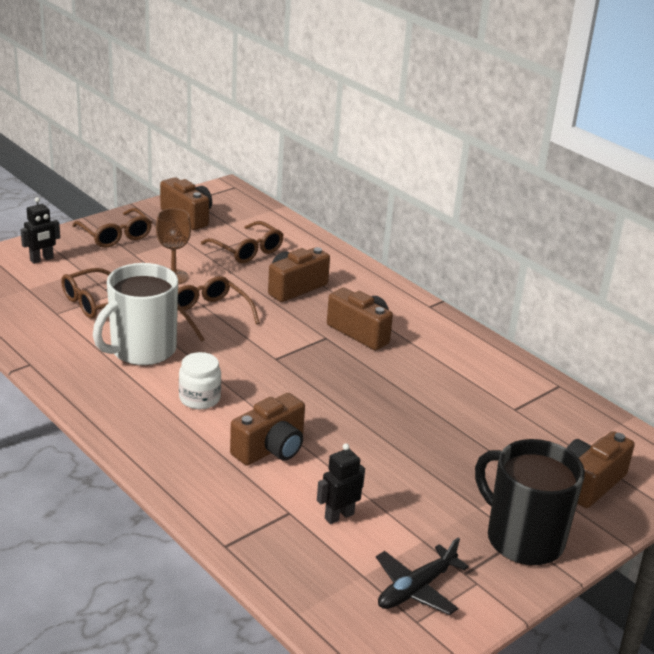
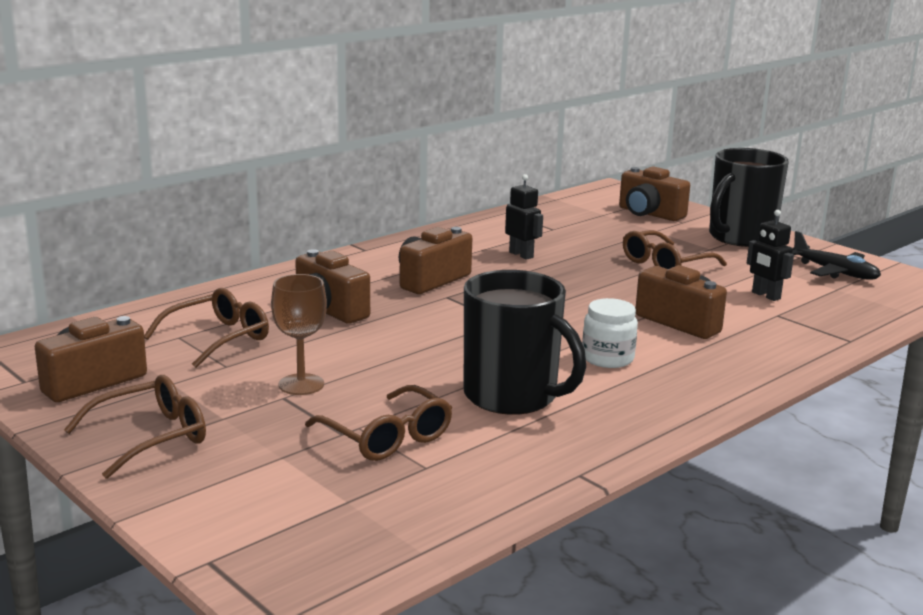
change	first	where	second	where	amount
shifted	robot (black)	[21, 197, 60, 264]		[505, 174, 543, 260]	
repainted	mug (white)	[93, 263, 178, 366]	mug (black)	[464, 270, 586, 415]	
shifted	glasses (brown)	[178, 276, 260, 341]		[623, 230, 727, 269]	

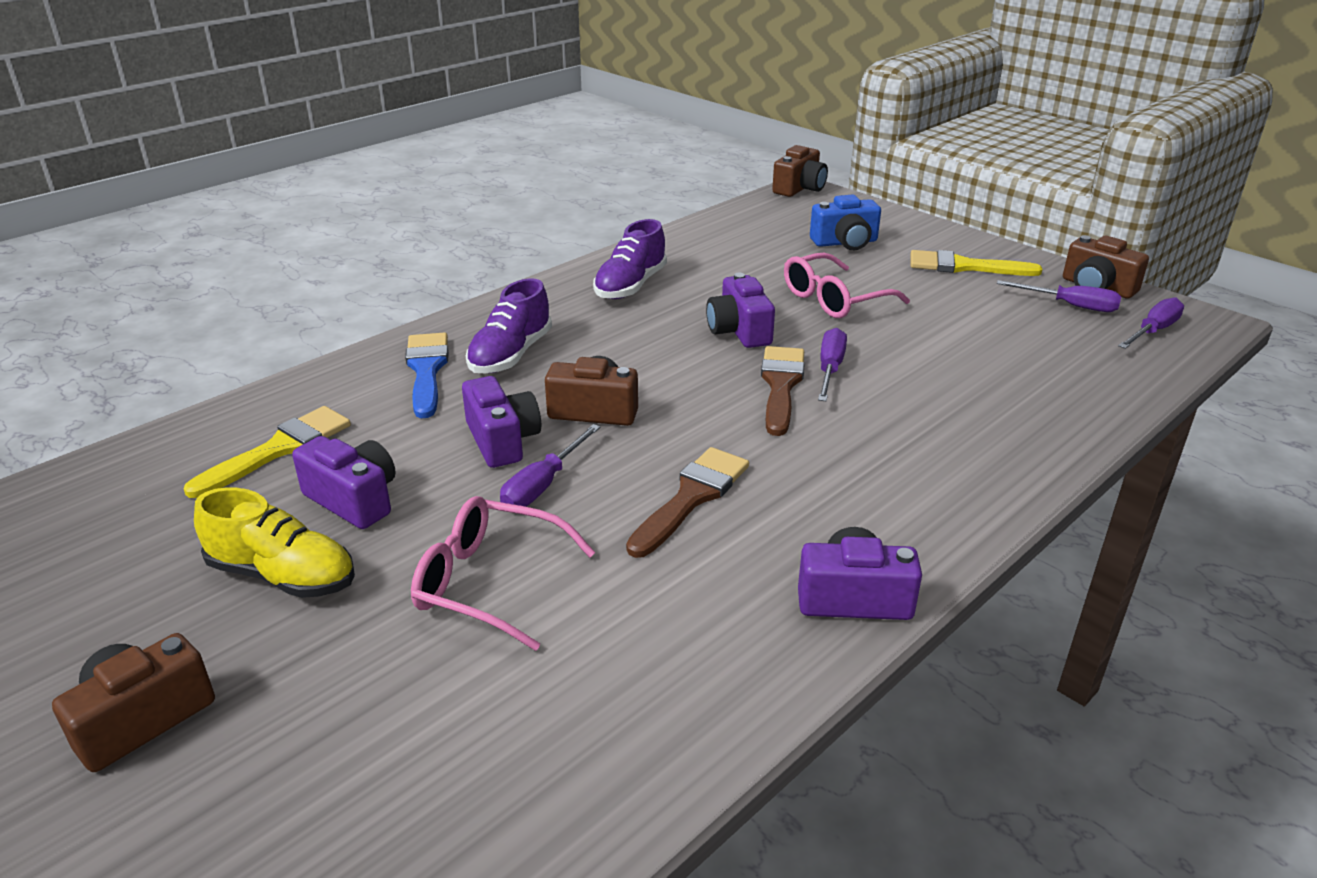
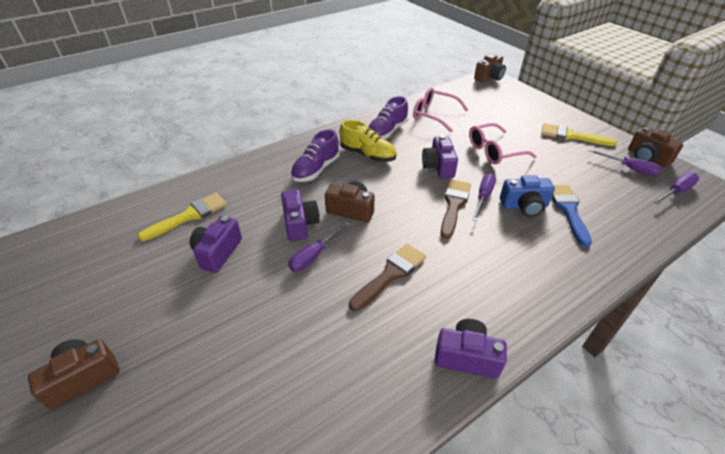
change	first	where	second	where	amount
shifted	camera (blue)	[810, 194, 881, 250]		[500, 175, 555, 217]	
shifted	brush (blue)	[405, 333, 448, 418]		[552, 185, 592, 247]	
rotated	camera (purple)	[292, 436, 396, 529]		[190, 216, 242, 273]	120 degrees counterclockwise
shifted	shoe (yellow)	[194, 487, 355, 598]		[339, 120, 397, 162]	
shifted	glasses (pink)	[411, 496, 595, 651]		[413, 87, 468, 132]	

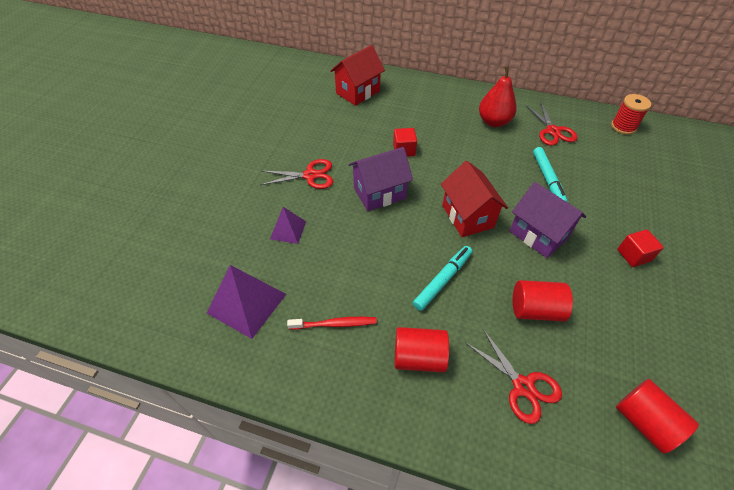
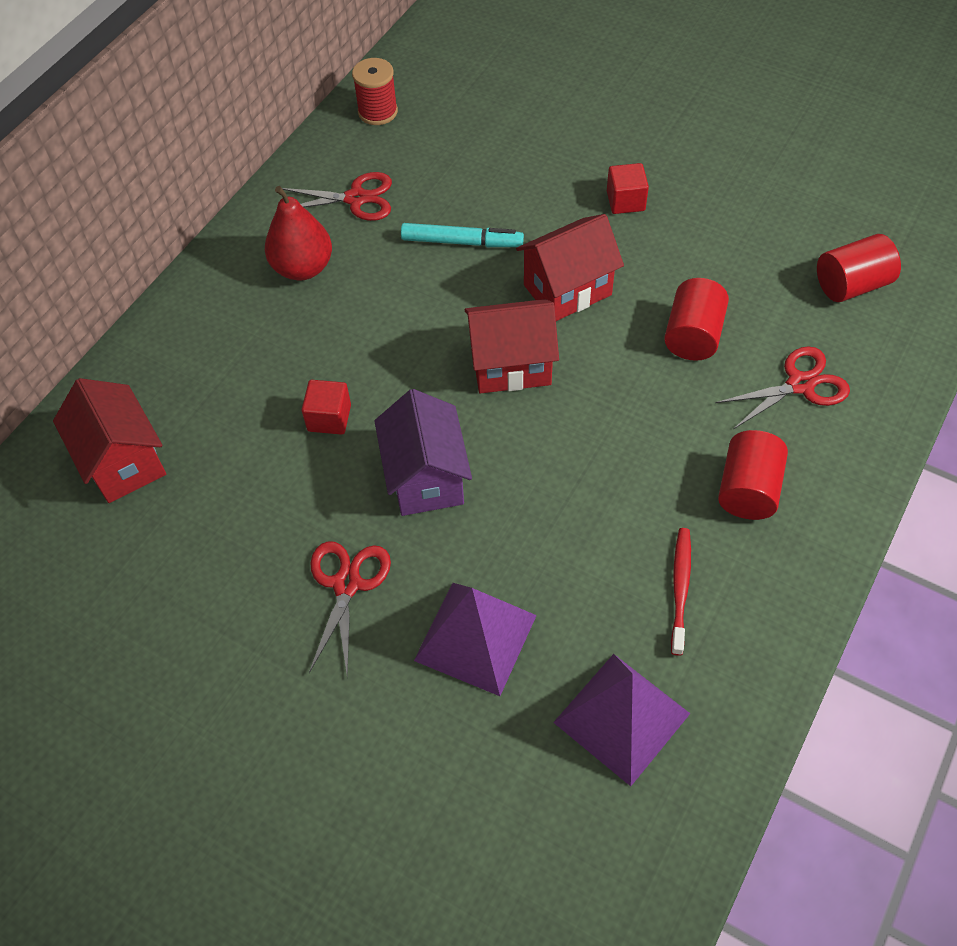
change	first	where	second	where	amount
repainted	house (purple)	[509, 182, 586, 258]	house (red)	[516, 214, 624, 321]	
scaled	pyramid (purple)	[270, 207, 306, 244]		[414, 583, 537, 696]	x1.73
gone	marker (turquoise)	[413, 246, 472, 311]			

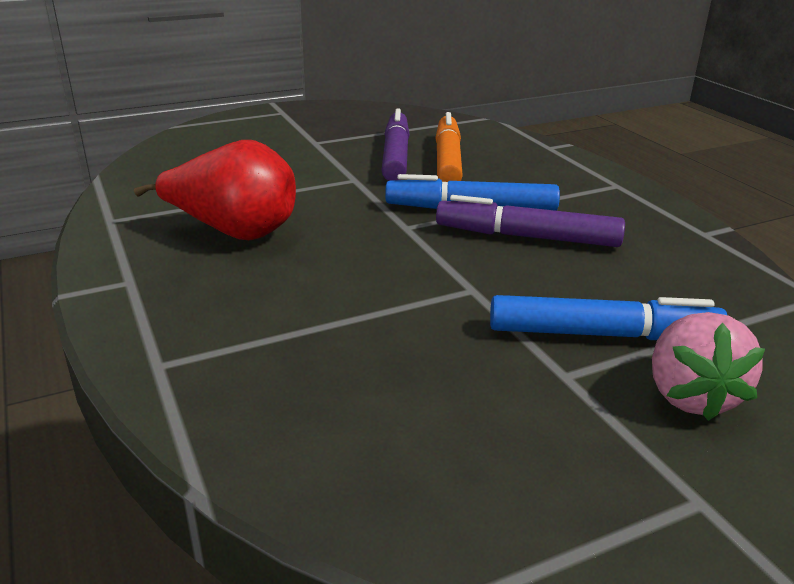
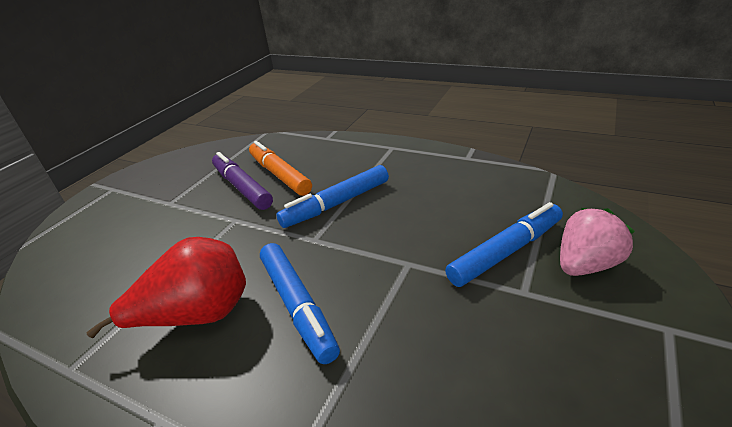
change	first	where	second	where	amount
gone	marker (purple)	[436, 195, 625, 247]			
rotated	strawberry (pink)	[652, 312, 765, 421]		[560, 208, 635, 276]	90 degrees counterclockwise
new			marker (blue)	[260, 243, 340, 364]	

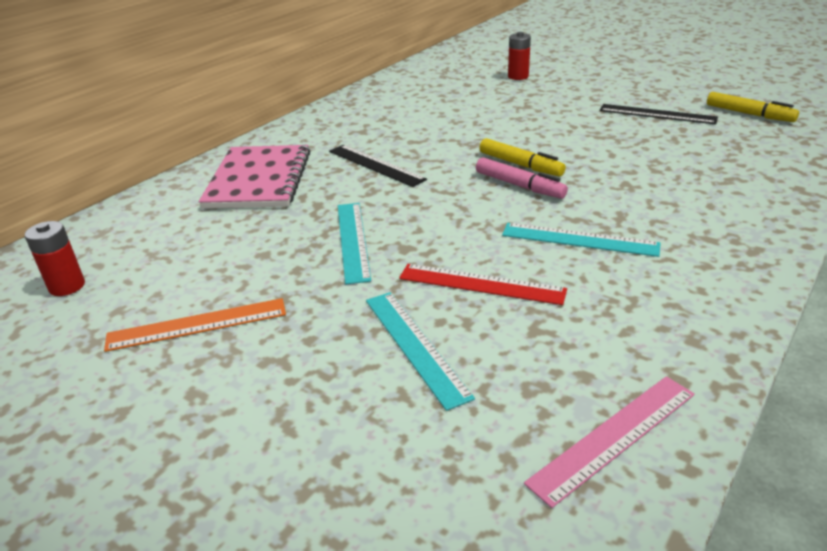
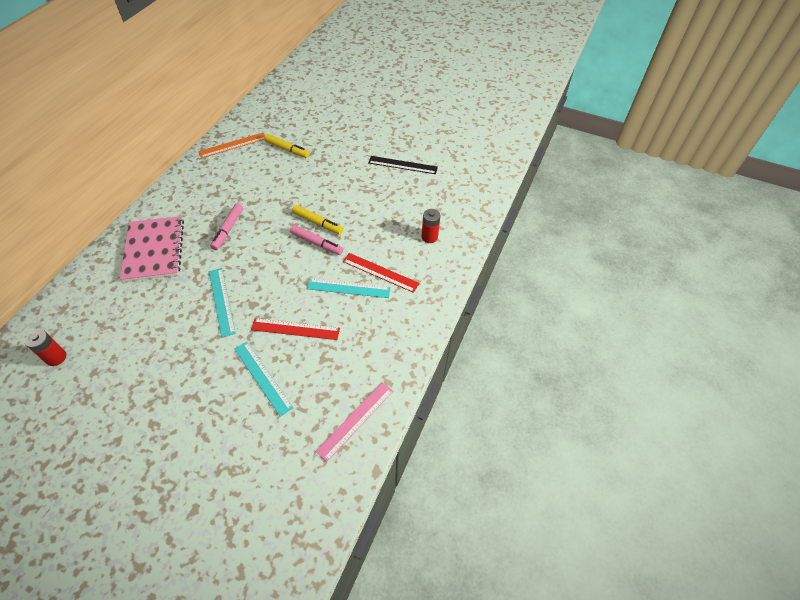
change	first	where	second	where	amount
shifted	battery (red)	[508, 32, 531, 80]		[422, 209, 440, 243]	
shifted	marker (yellow)	[707, 92, 799, 122]		[264, 134, 310, 158]	
swapped	ruler (black)	[329, 145, 427, 187]	marker (pink)	[210, 203, 243, 250]	
shifted	ruler (orange)	[104, 298, 286, 352]		[198, 133, 265, 158]	
new			ruler (red)	[343, 253, 420, 293]	

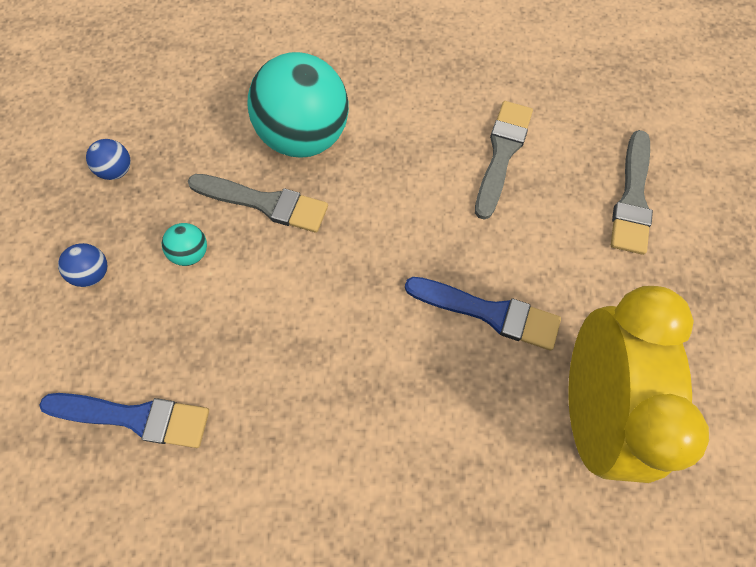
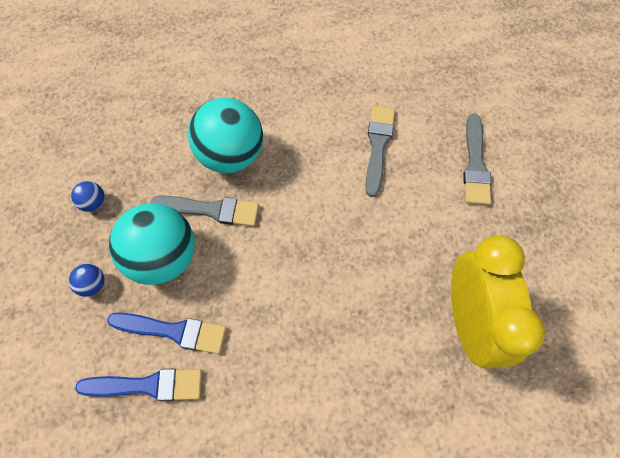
change	first	where	second	where	amount
scaled	ball (turquoise)	[162, 223, 207, 266]		[109, 203, 195, 285]	x2.44
shifted	brush (blue)	[405, 277, 561, 351]		[107, 313, 226, 354]	

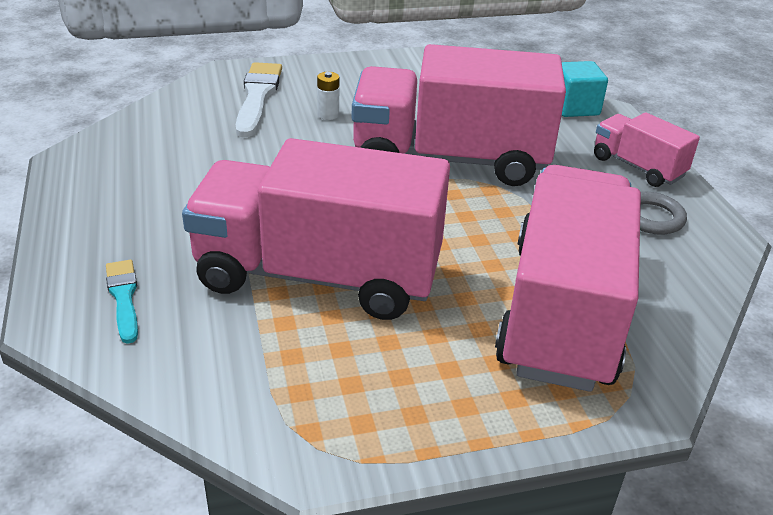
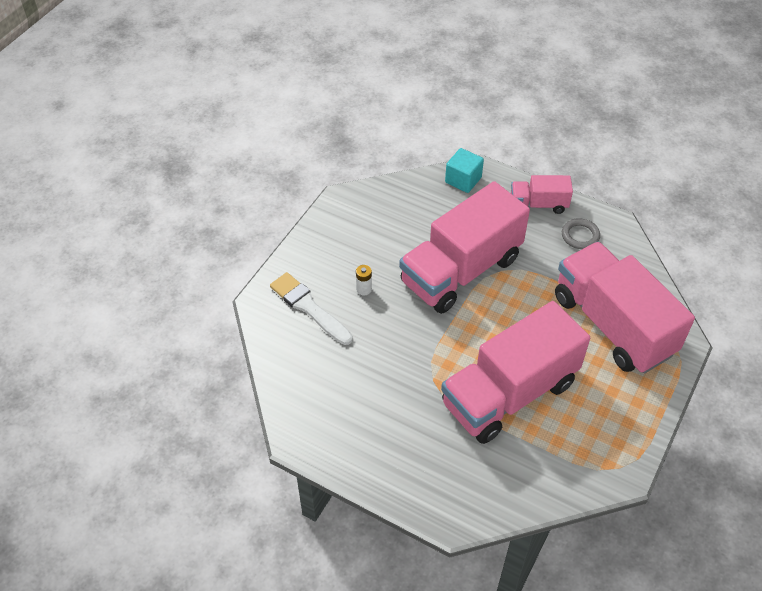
change	first	where	second	where	amount
gone	brush (turquoise)	[106, 260, 138, 344]			

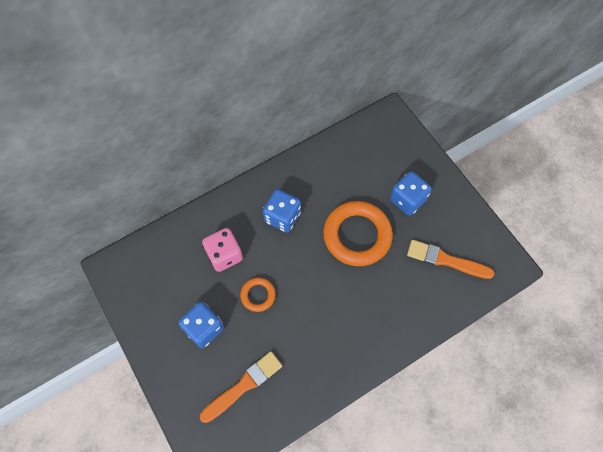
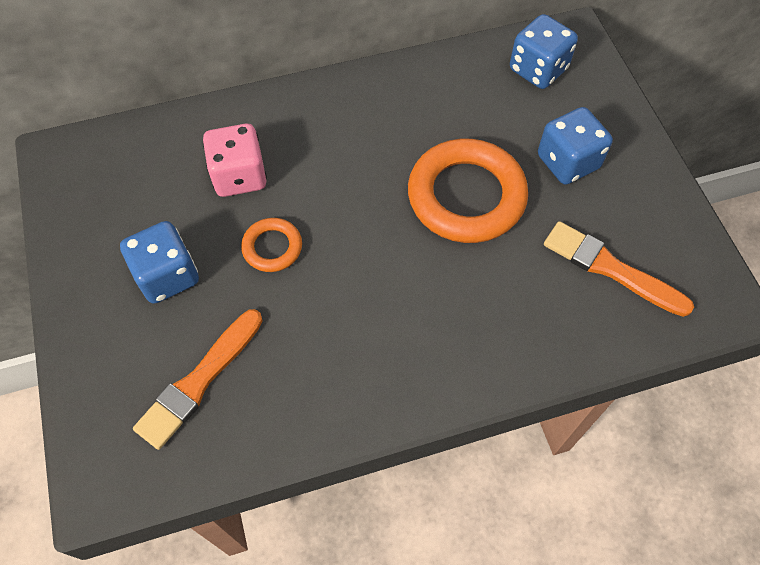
change	first	where	second	where	amount
shifted	dice (blue)	[263, 189, 301, 232]		[510, 14, 578, 89]	
rotated	brush (orange)	[200, 351, 282, 423]		[133, 309, 263, 450]	150 degrees clockwise

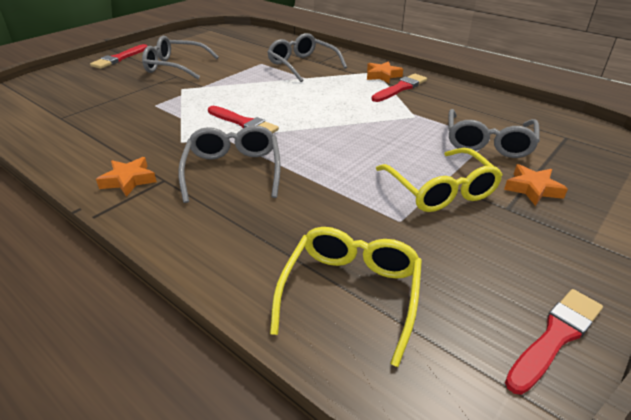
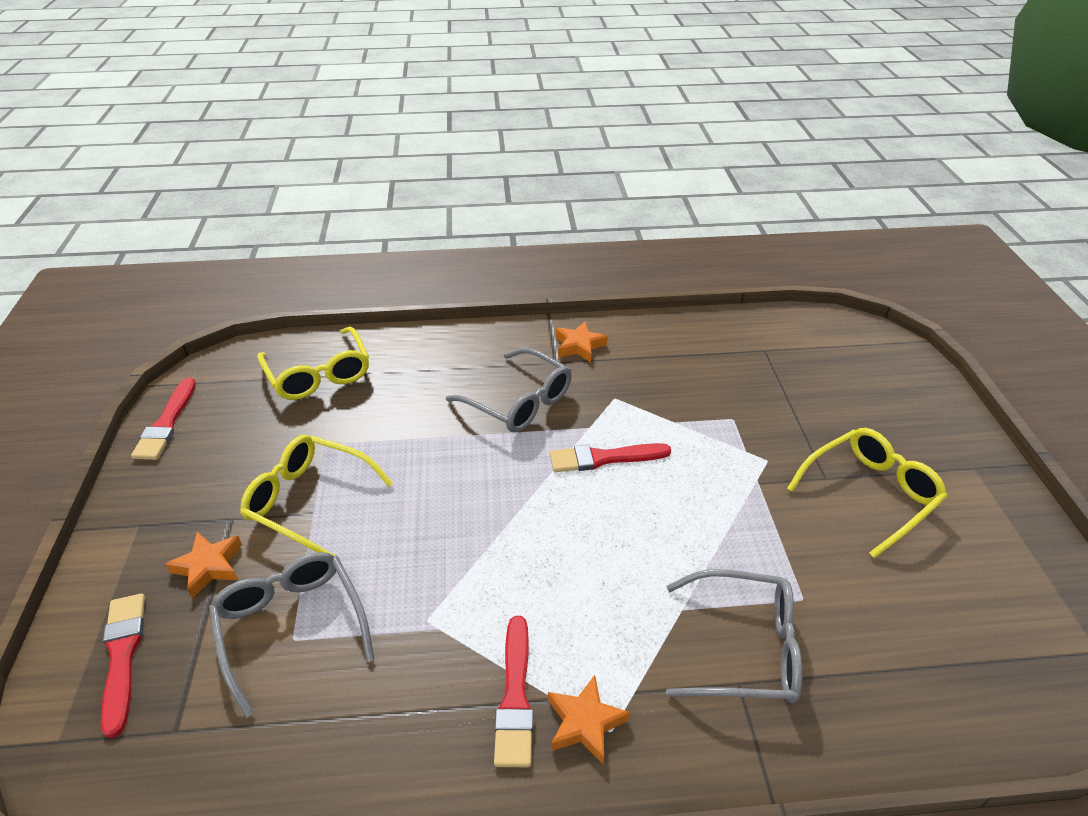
change	first	where	second	where	amount
repainted	glasses (grey)	[142, 36, 219, 79]	glasses (yellow)	[787, 428, 948, 558]	
shifted	brush (red)	[90, 44, 147, 69]		[101, 593, 145, 738]	

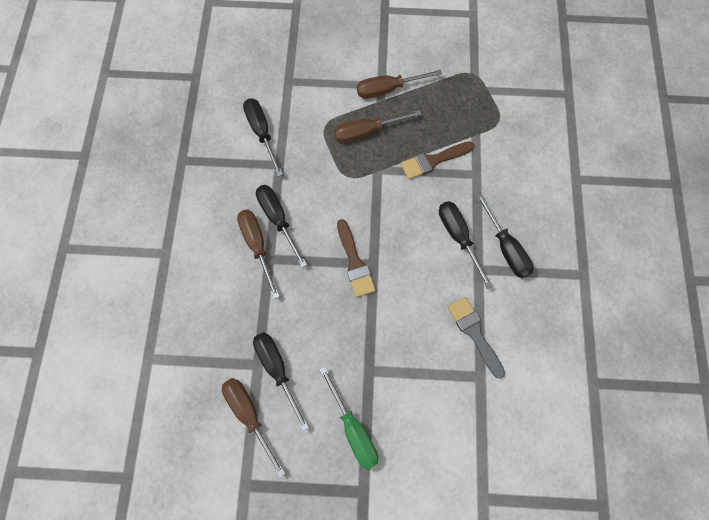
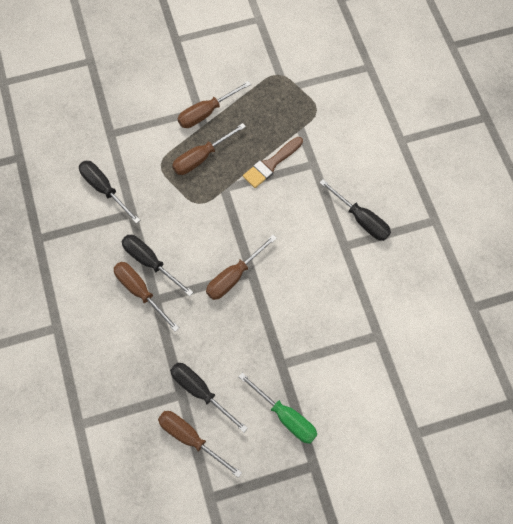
change	first	where	second	where	amount
gone	screwdriver (black)	[439, 201, 493, 289]			
swapped	brush (brown)	[337, 219, 376, 297]	screwdriver (brown)	[206, 235, 277, 300]	
gone	brush (grey)	[448, 297, 505, 379]			

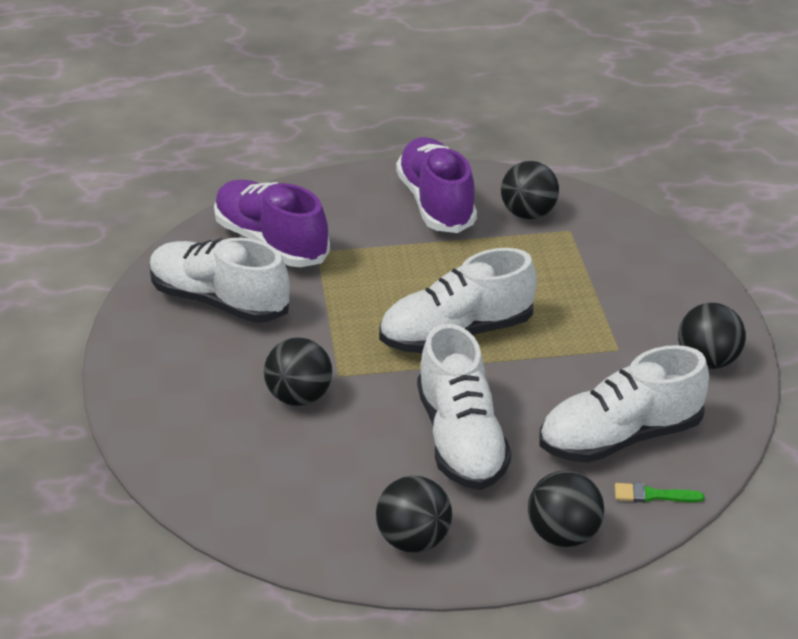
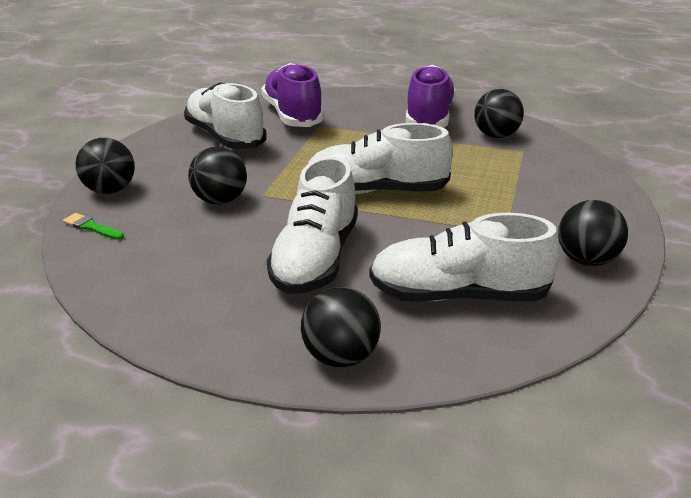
change	first	where	second	where	amount
shifted	ball (black)	[376, 476, 452, 552]		[75, 138, 135, 194]	
shifted	brush (green)	[615, 483, 704, 503]		[63, 213, 124, 240]	

